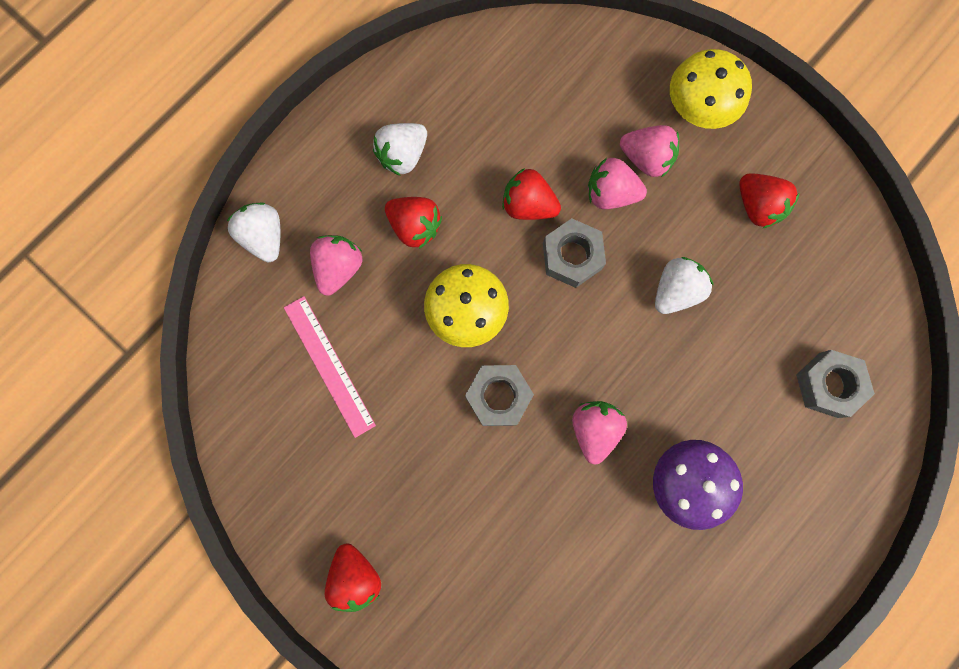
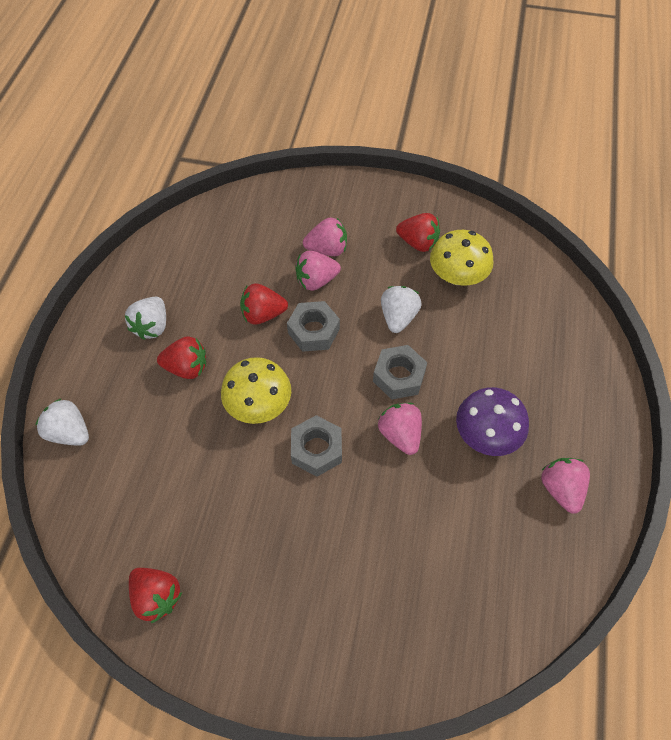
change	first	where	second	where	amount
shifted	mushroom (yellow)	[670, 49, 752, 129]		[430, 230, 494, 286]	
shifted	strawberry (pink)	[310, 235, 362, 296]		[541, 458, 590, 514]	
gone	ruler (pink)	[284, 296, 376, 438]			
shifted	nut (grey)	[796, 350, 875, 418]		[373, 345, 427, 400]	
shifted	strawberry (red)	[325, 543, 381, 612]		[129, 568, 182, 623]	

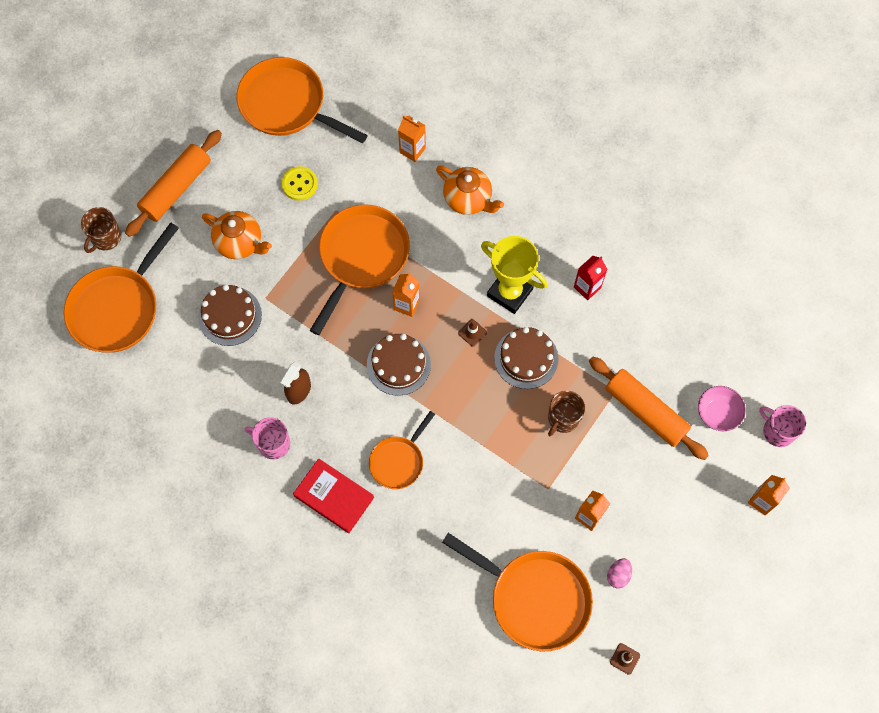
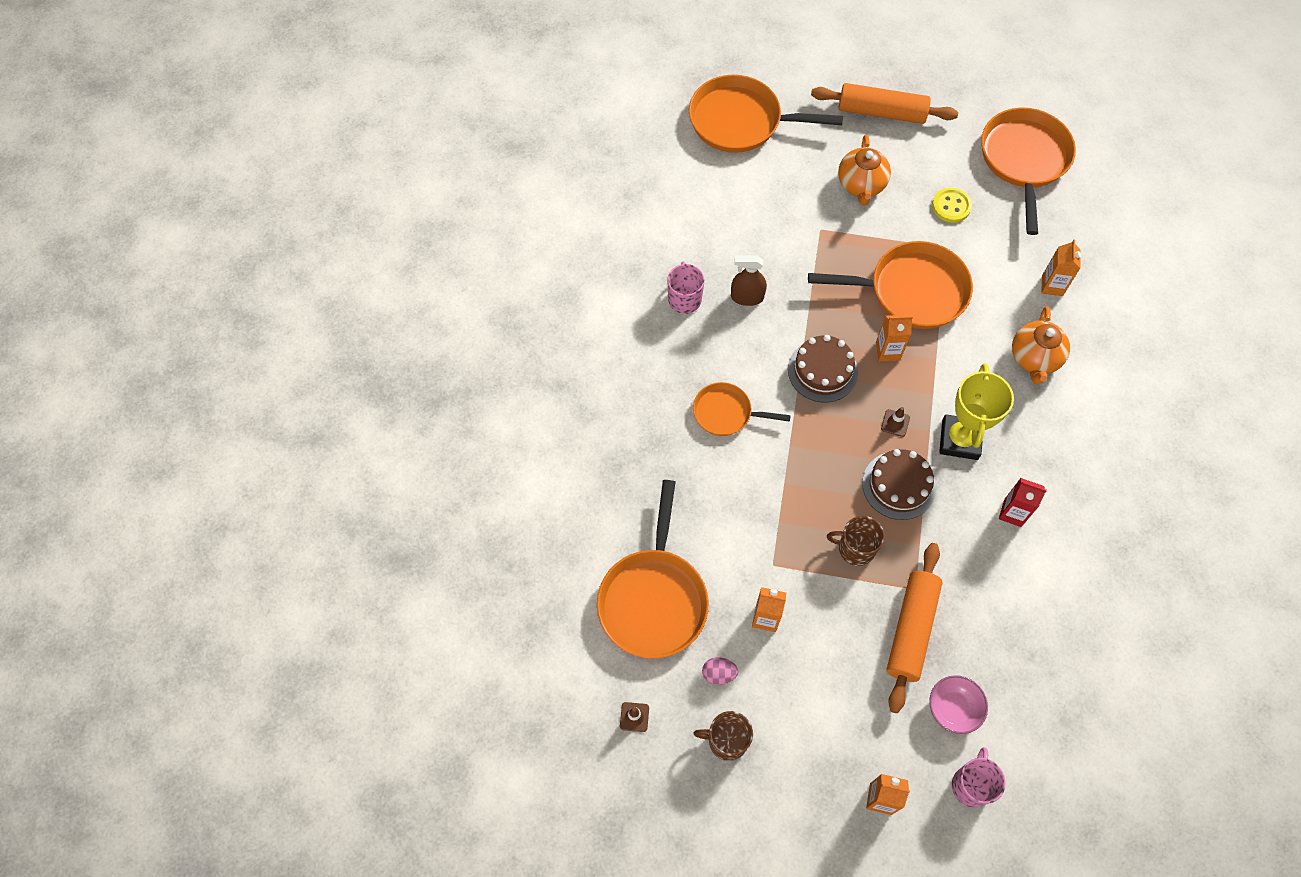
change	first	where	second	where	amount
shifted	mug (brown)	[81, 207, 122, 253]		[693, 711, 753, 761]	
gone	cake (brown)	[198, 284, 262, 346]			
gone	book (red)	[293, 458, 374, 533]			

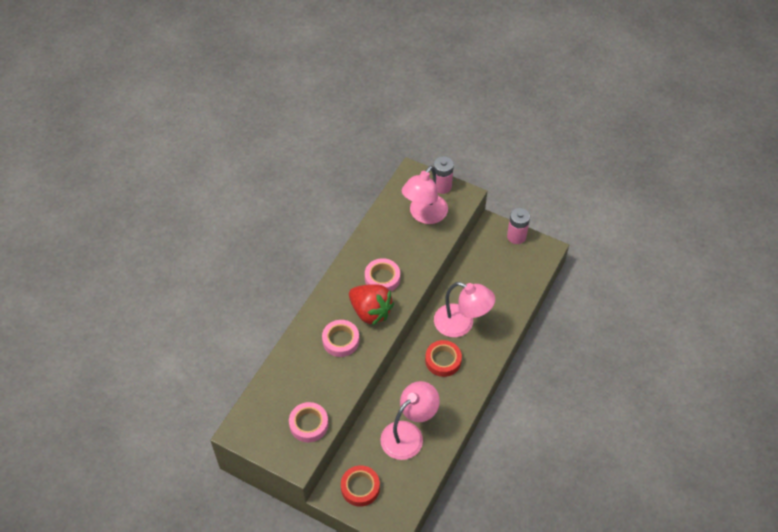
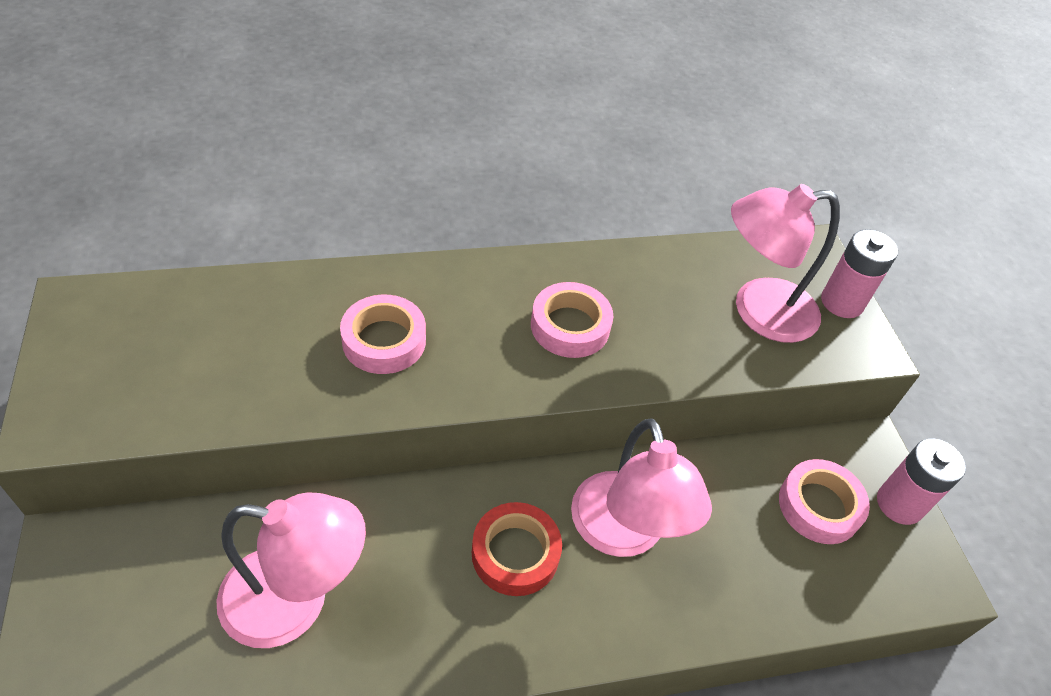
change	first	where	second	where	amount
gone	strawberry (red)	[349, 284, 394, 325]			
shifted	tape (pink)	[289, 402, 328, 443]		[779, 459, 870, 544]	
gone	tape (red)	[341, 466, 380, 507]			

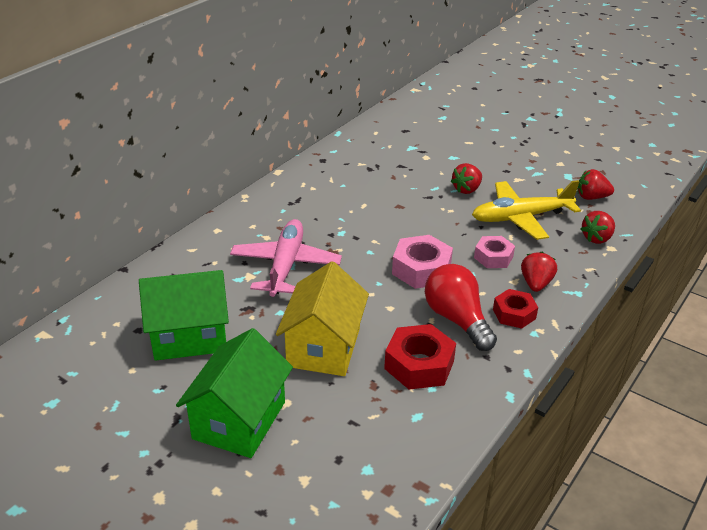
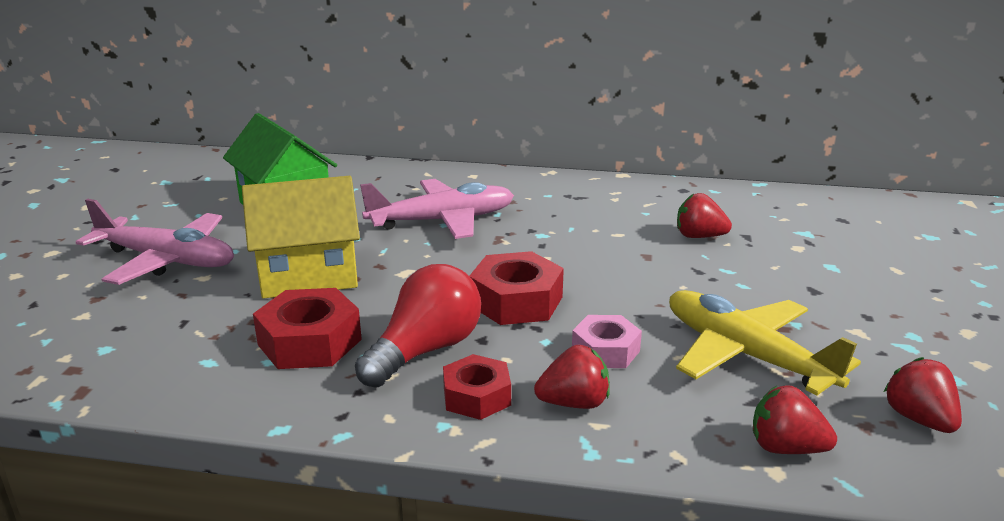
change	first	where	second	where	amount
shifted	strawberry (red)	[451, 163, 482, 194]		[677, 193, 732, 238]	
repainted	nut (pink)	[392, 235, 453, 289]	nut (red)	[470, 251, 564, 325]	
swapped	house (green)	[176, 328, 293, 458]	plane (pink)	[76, 199, 234, 285]	

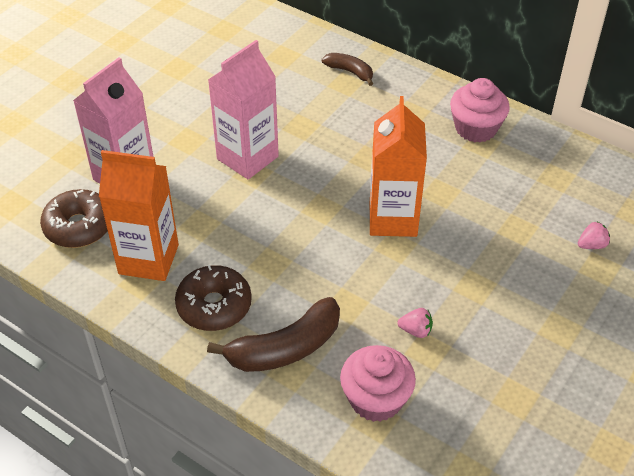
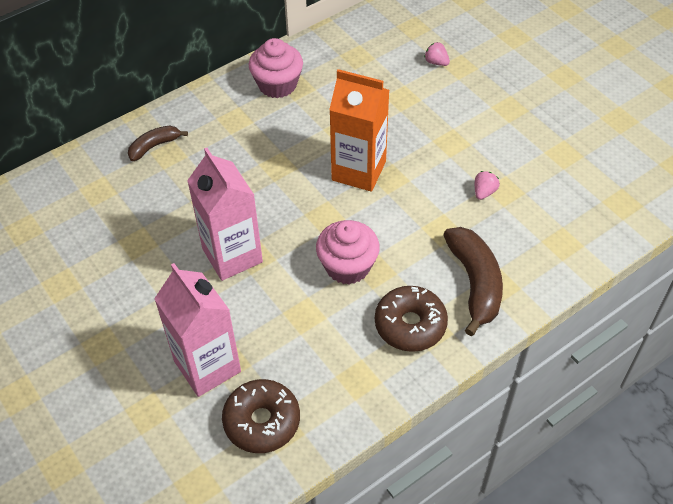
change	first	where	second	where	amount
gone	carton (orange)	[99, 150, 179, 281]			
rotated	strawberry (pink)	[578, 222, 610, 249]		[424, 42, 450, 66]	45 degrees counterclockwise
shifted	cupcake (pink)	[340, 345, 416, 422]		[316, 220, 380, 284]	

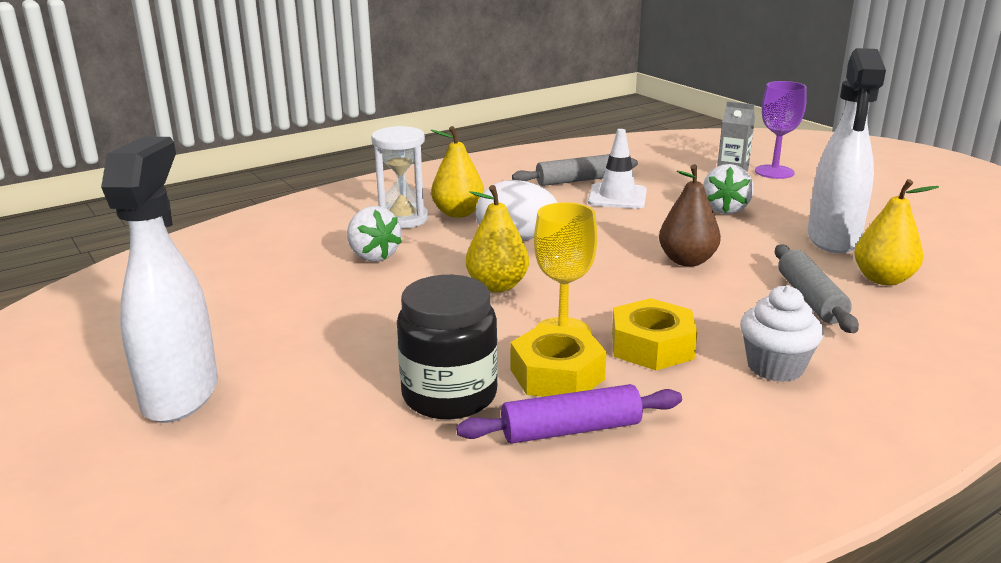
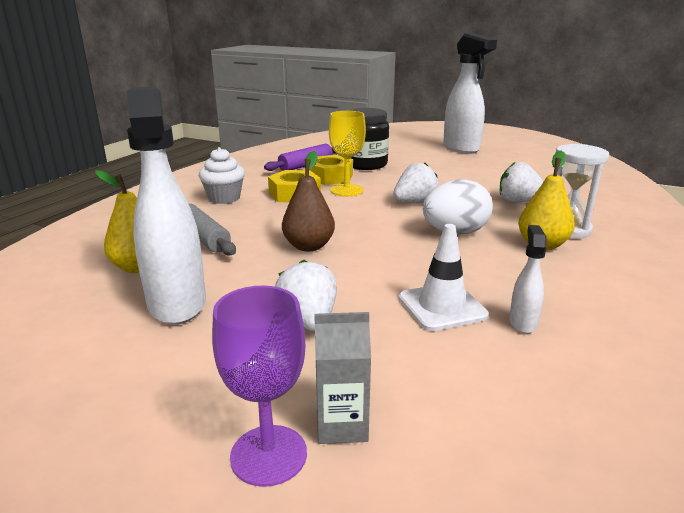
change	first	where	second	where	amount
swapped	rolling pin (grey)	[512, 154, 638, 186]	spray bottle (white)	[509, 225, 546, 334]	
swapped	pear (yellow)	[466, 185, 529, 292]	strawberry (white)	[393, 162, 438, 203]	

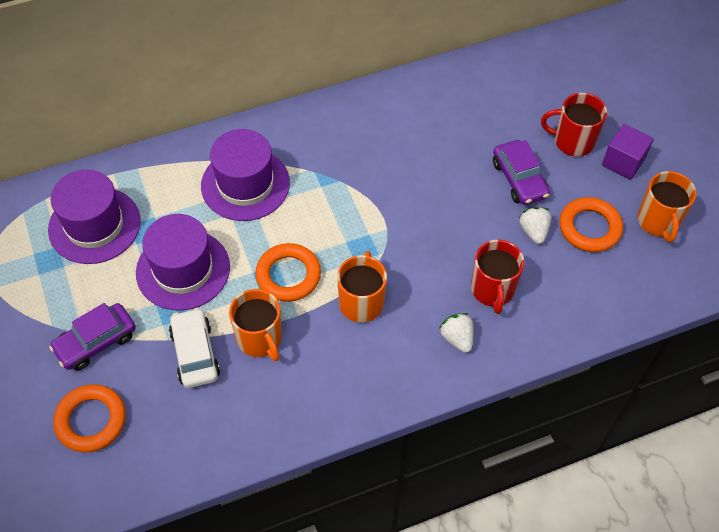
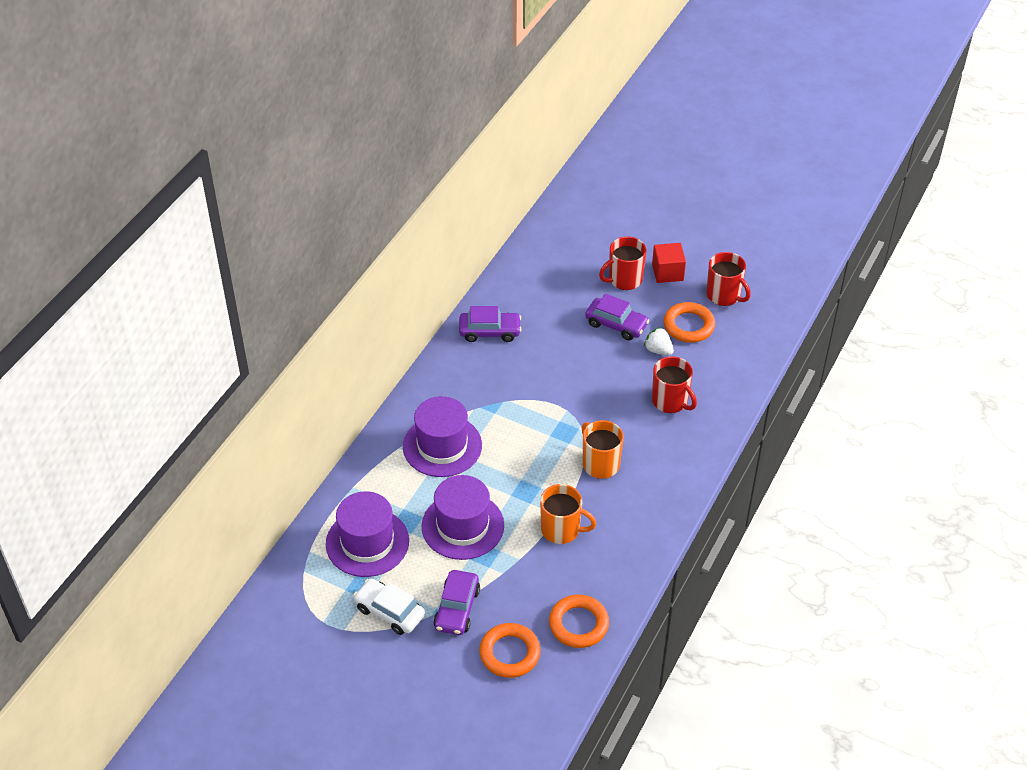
change	first	where	second	where	amount
repainted	cube (purple)	[602, 124, 654, 180]	cube (red)	[652, 243, 686, 283]	
repainted	mug (orange)	[637, 171, 696, 242]	mug (red)	[706, 252, 751, 306]	
shifted	ring (orange)	[255, 243, 321, 302]		[549, 594, 609, 648]	
shifted	car (white)	[169, 308, 220, 388]		[353, 578, 425, 635]	
gone	strawberry (white)	[439, 313, 474, 353]			
new			car (purple)	[459, 306, 521, 342]	

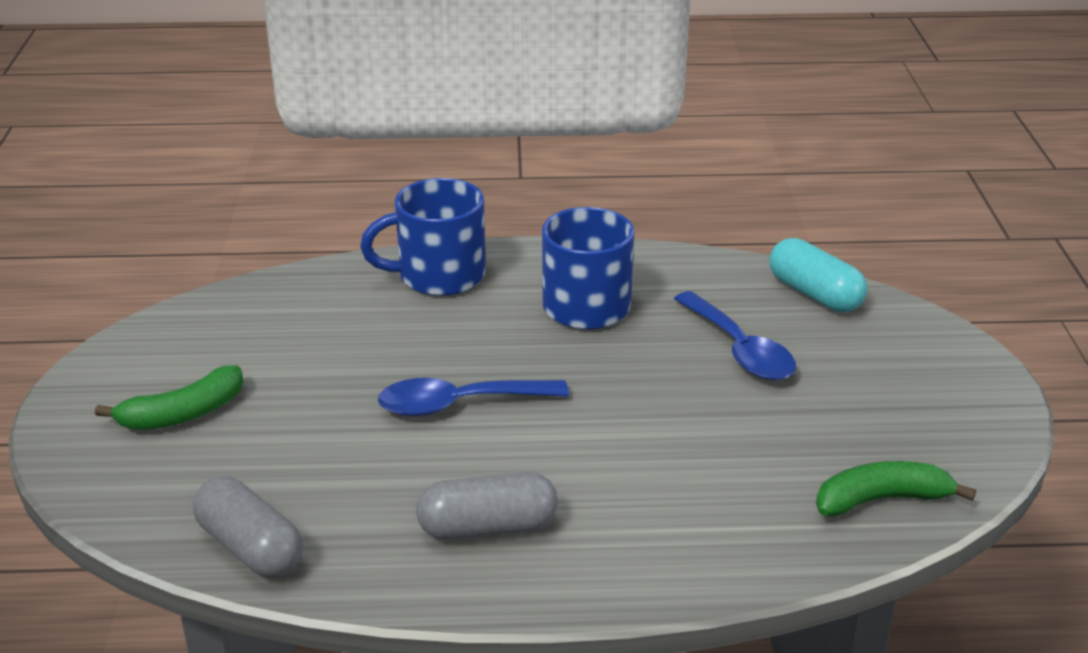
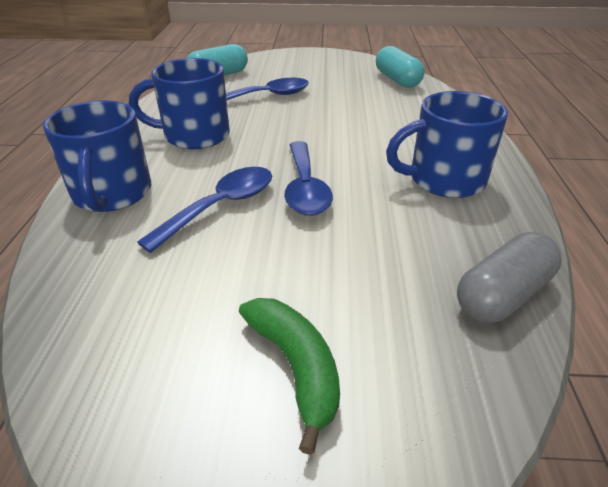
change	first	where	second	where	amount
swapped	banana (green)	[816, 461, 976, 517]	capsule (turquoise)	[376, 46, 425, 88]	
swapped	capsule (grey)	[416, 472, 558, 540]	mug (blue)	[386, 91, 508, 198]	
new			spoon (blue)	[137, 167, 272, 253]	

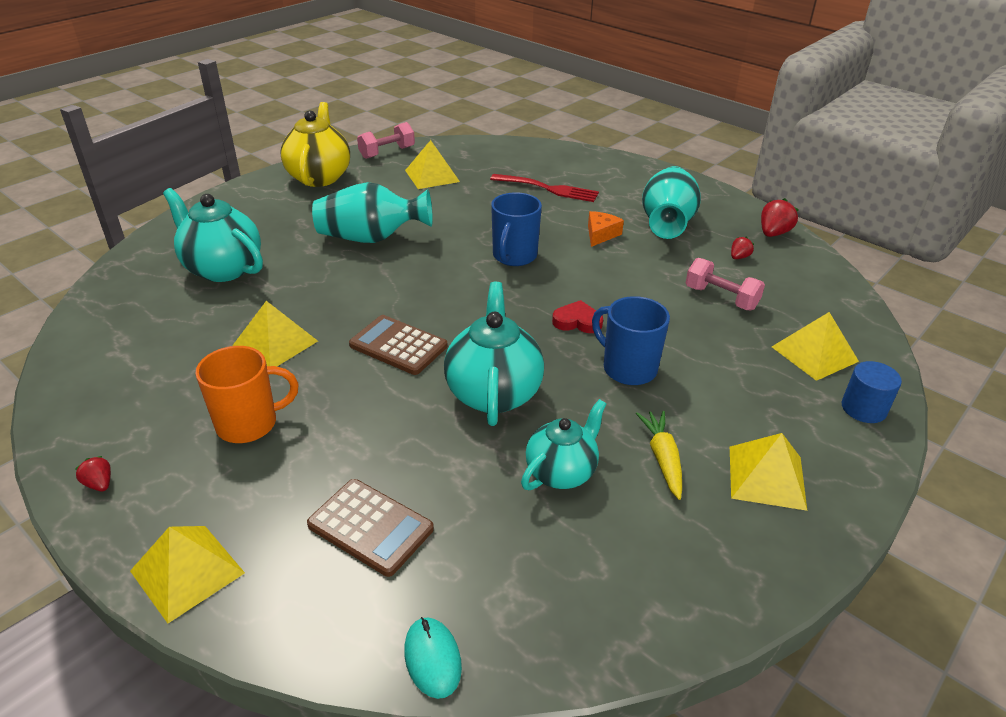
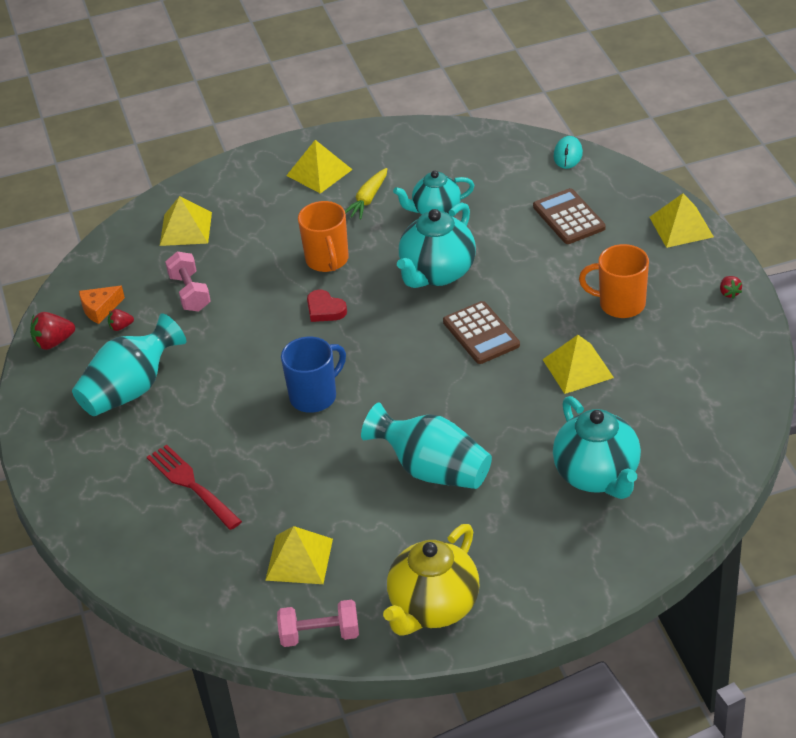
change	first	where	second	where	amount
shifted	cheese (orange)	[588, 211, 624, 247]		[79, 286, 125, 324]	
repainted	mug (blue)	[592, 296, 670, 385]	mug (orange)	[298, 201, 349, 272]	
gone	cylinder (blue)	[842, 361, 902, 423]			

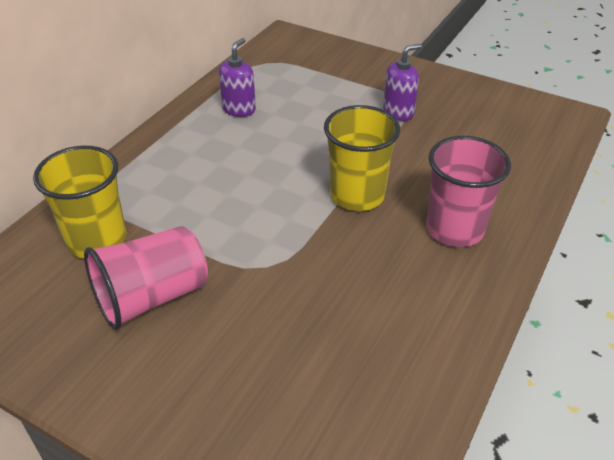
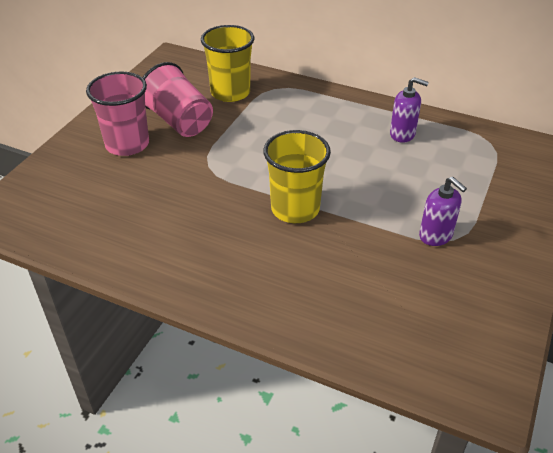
change	first	where	second	where	amount
shifted	cup (pink)	[426, 136, 511, 247]		[86, 72, 149, 156]	

